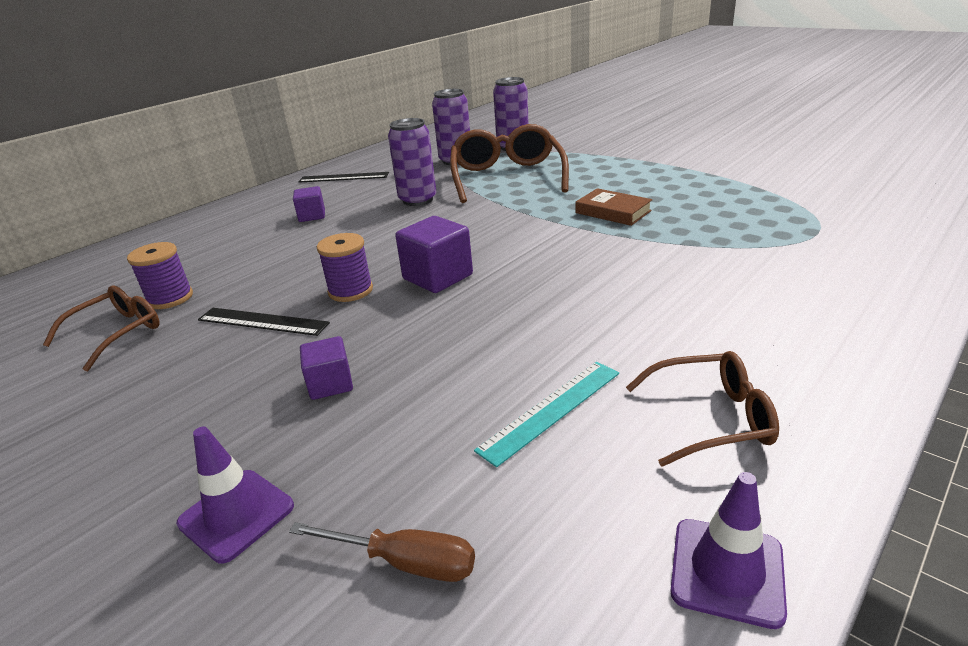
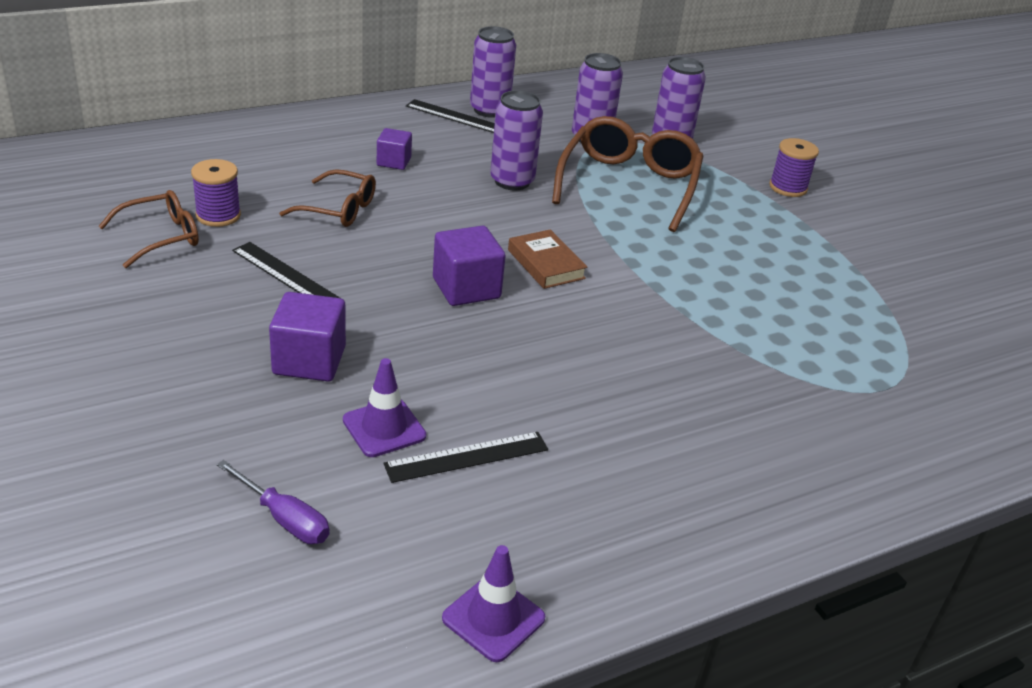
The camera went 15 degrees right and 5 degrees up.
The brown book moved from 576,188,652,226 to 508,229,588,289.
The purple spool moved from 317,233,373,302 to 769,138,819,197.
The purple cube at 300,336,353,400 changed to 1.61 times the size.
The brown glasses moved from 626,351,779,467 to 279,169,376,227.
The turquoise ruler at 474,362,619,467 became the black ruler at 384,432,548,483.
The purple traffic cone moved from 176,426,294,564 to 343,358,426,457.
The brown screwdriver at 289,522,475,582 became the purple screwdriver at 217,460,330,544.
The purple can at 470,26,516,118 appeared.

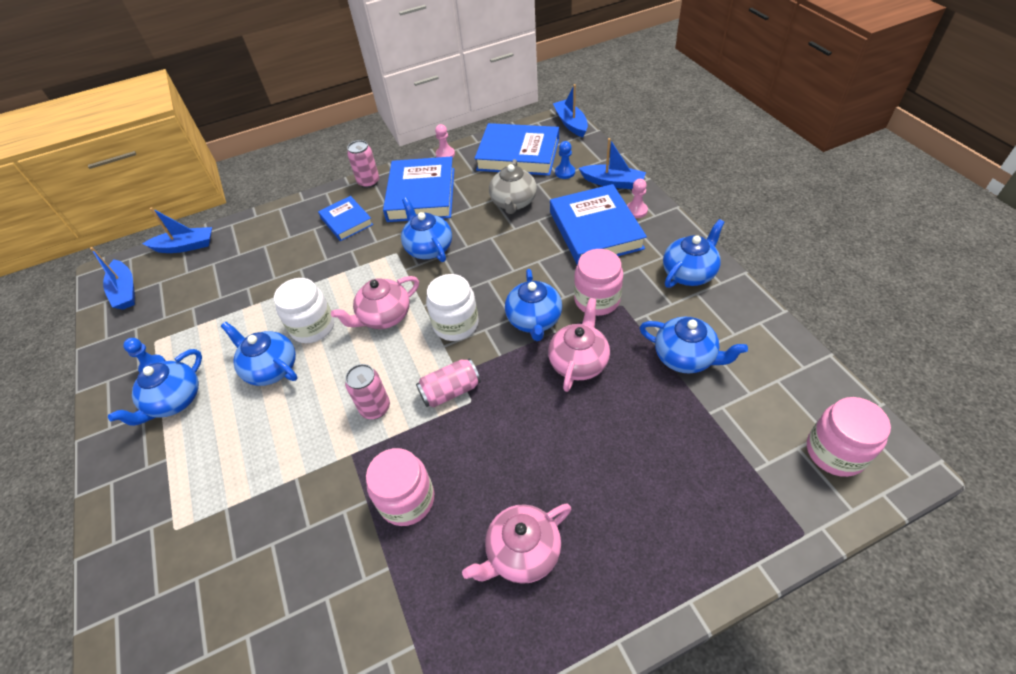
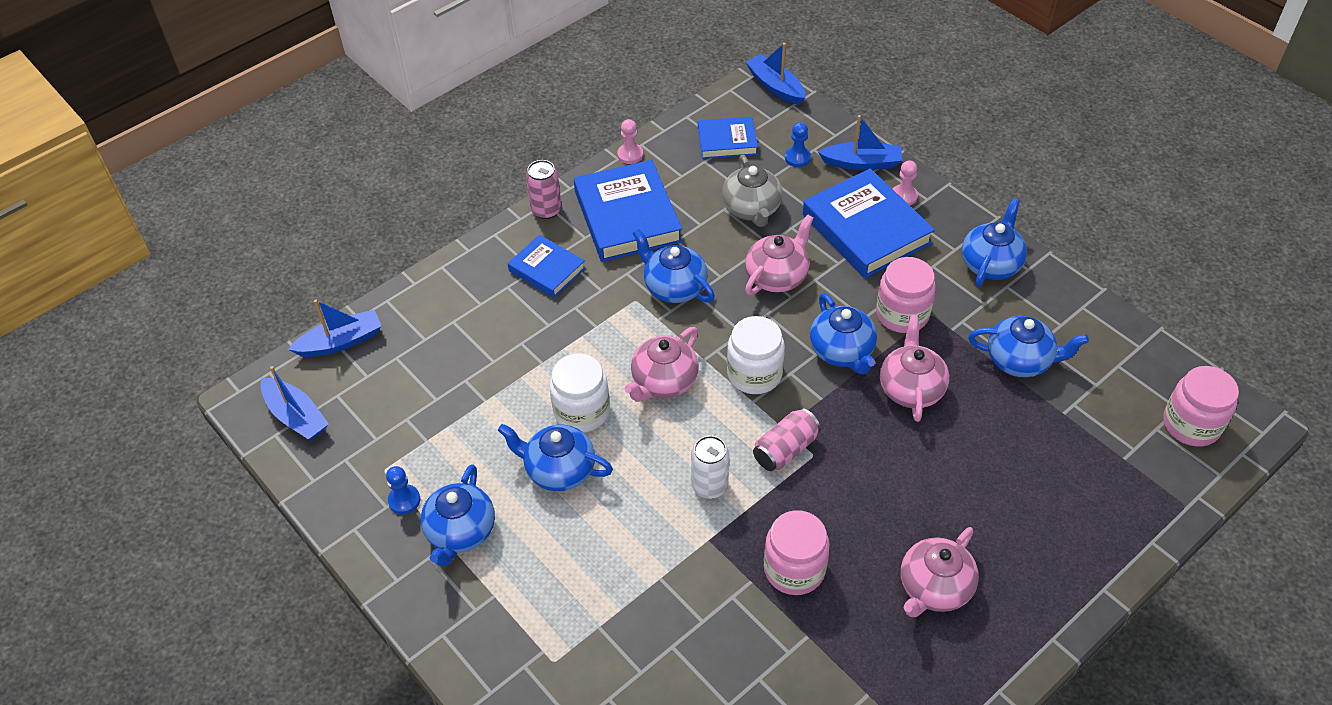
The camera went 20 degrees left and 0 degrees up.
The blue book at 474,123,559,176 changed to 0.57 times the size.
The pink can at 345,364,390,419 became the white can at 691,436,729,499.
The pink teapot at 745,214,814,295 appeared.

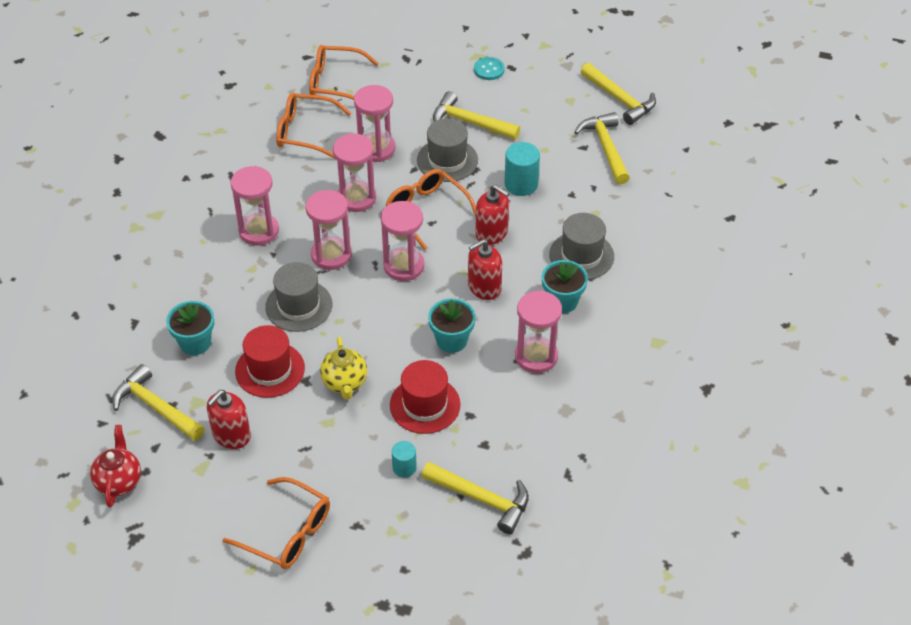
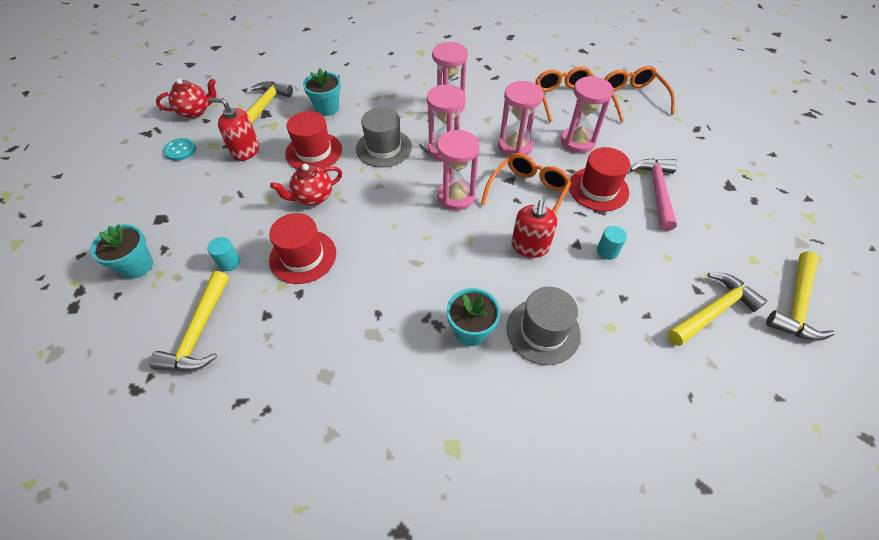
The camera went 70 degrees right and 5 degrees up.
The turquoise button moved from 474,57,505,80 to 164,138,196,161.
The yellow hammer at 433,91,520,140 became the pink hammer at 630,158,678,231.
The grey hat at 417,119,478,182 became the red hat at 569,147,630,211.
The turquoise cylinder at 504,142,540,196 changed to 0.61 times the size.
The red soap dispenser at 468,239,502,300 disappeared.
The pink hourglass at 515,290,562,373 disappeared.
The turquoise flower pot moved from 428,298,475,353 to 90,224,153,279.
The yellow teapot at 320,337,367,400 became the red teapot at 270,164,342,205.
The orange glasses at 223,477,330,569 disappeared.

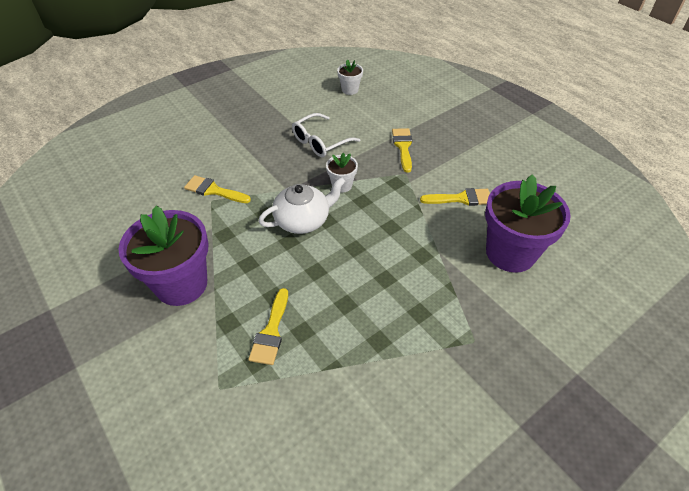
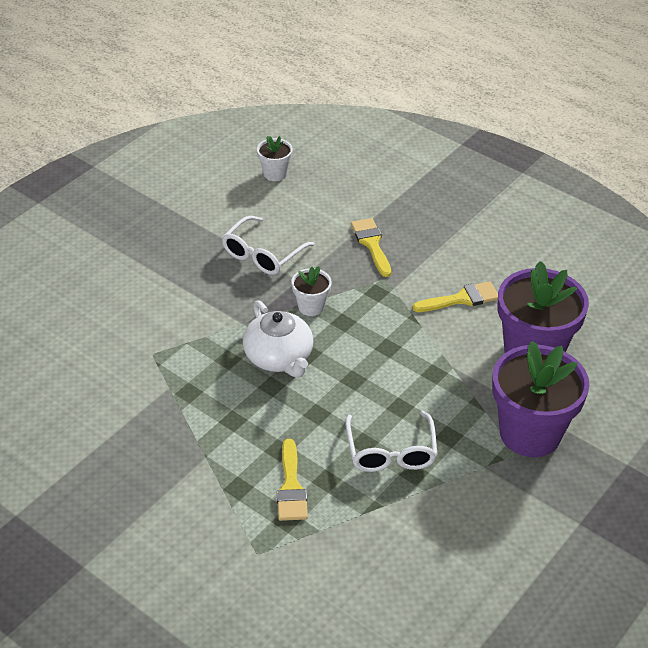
The camera went 15 degrees left and 5 degrees down.
The yellow brush at 184,175,251,203 disappeared.
The white teapot at 258,177,346,234 turned 105 degrees clockwise.
The purple flower pot moved from 118,206,209,306 to 492,341,590,457.
The white glasses at 345,411,437,472 appeared.

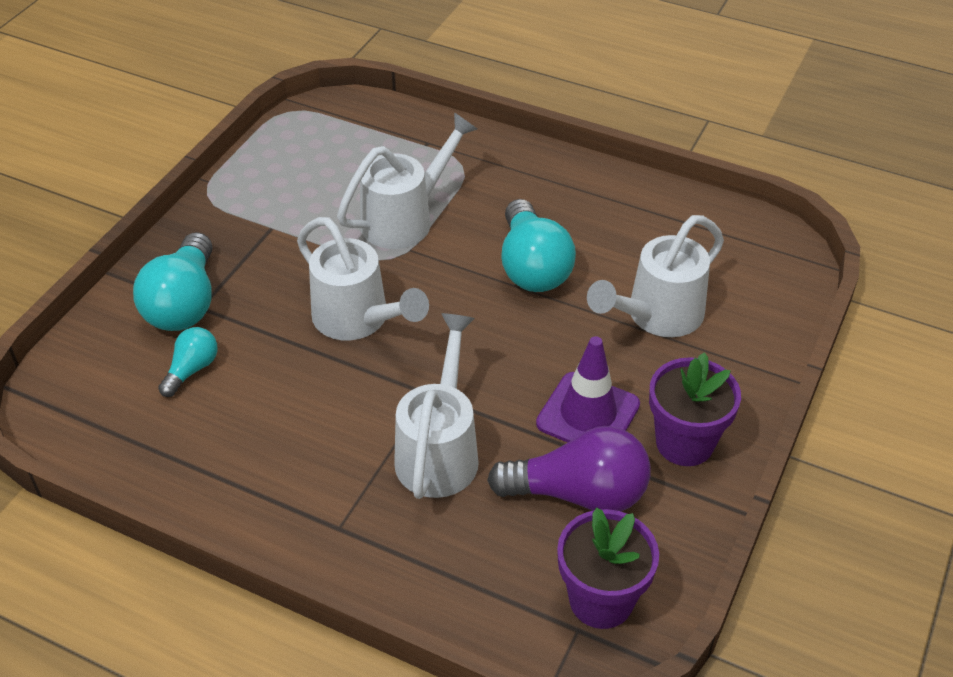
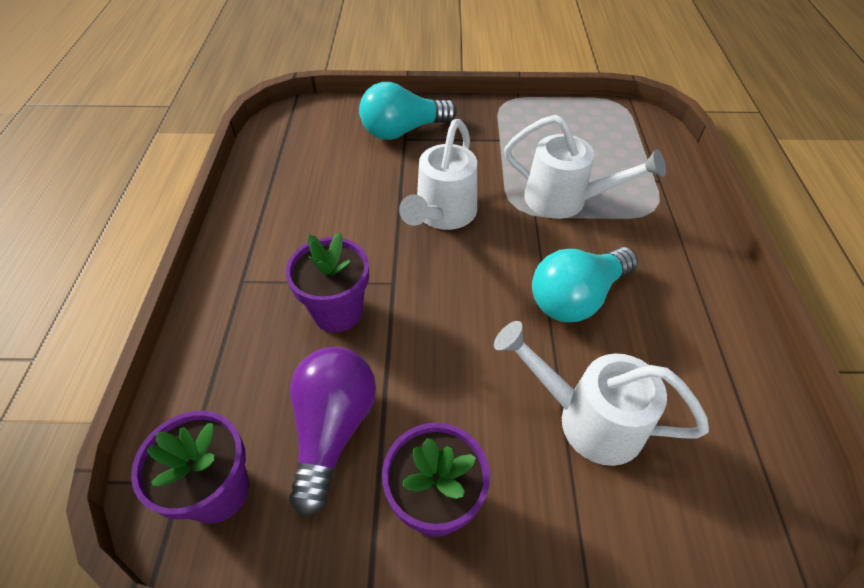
The camera went 65 degrees right and 5 degrees up.
The white watering can at 394,313,479,499 was replaced by the purple flower pot at 286,232,369,333.
The turquoise light bulb at 158,327,217,397 disappeared.
The purple traffic cone at 536,336,640,443 disappeared.
The purple light bulb at 487,426,650,511 turned 150 degrees counterclockwise.

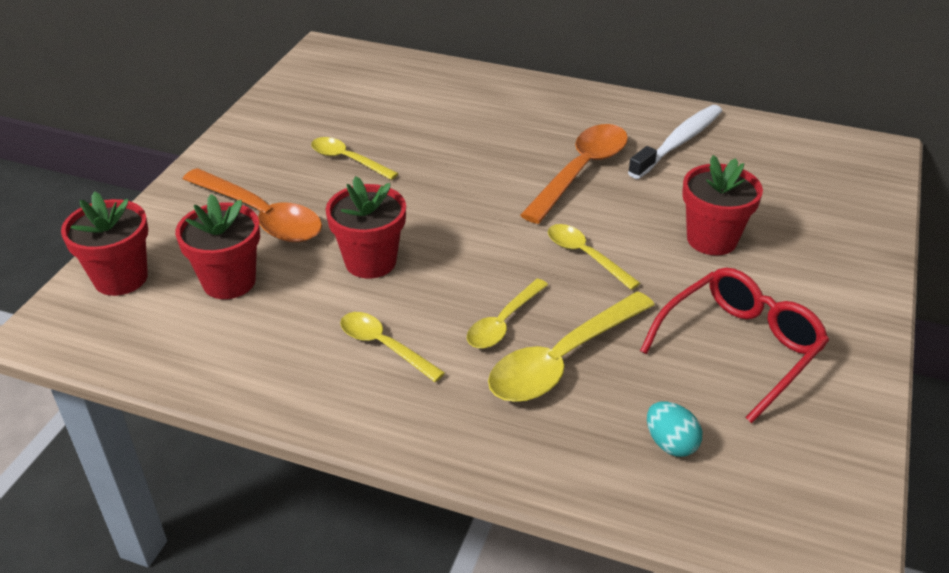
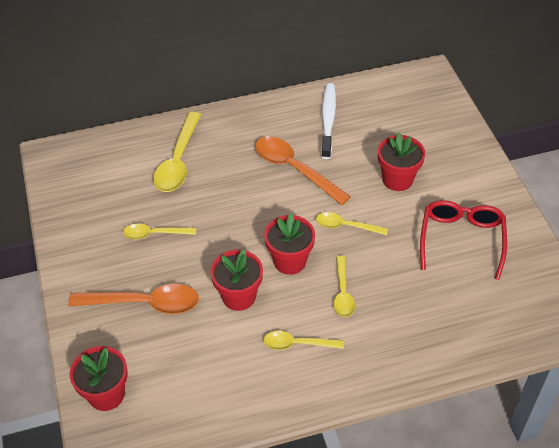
The camera went 35 degrees left and 10 degrees up.
The orange spoon at 520,124,628,224 turned 45 degrees counterclockwise.
The red flower pot moved from 175,194,260,299 to 264,213,315,275.
The yellow spoon moved from 488,291,655,402 to 153,112,201,192.
The turquoise egg at 647,401,702,457 disappeared.

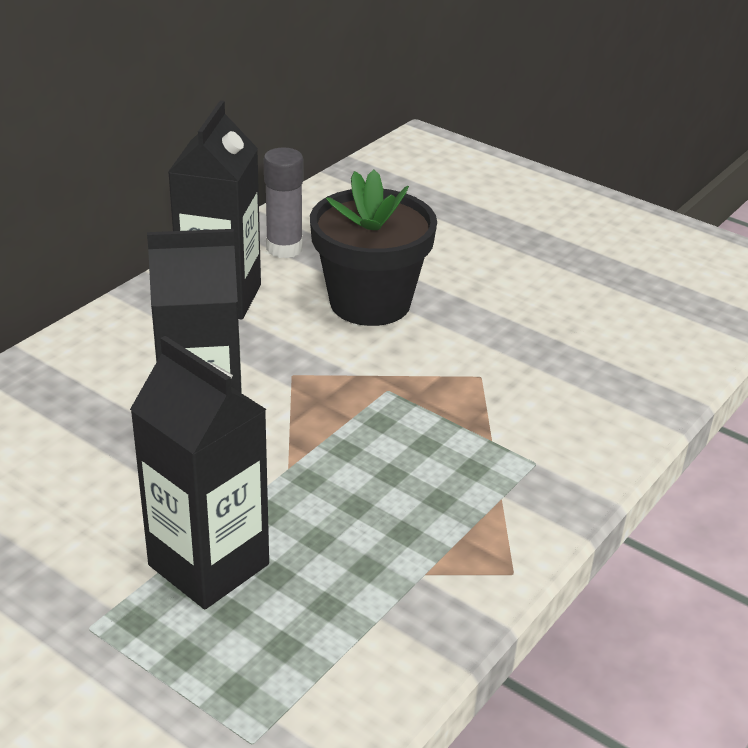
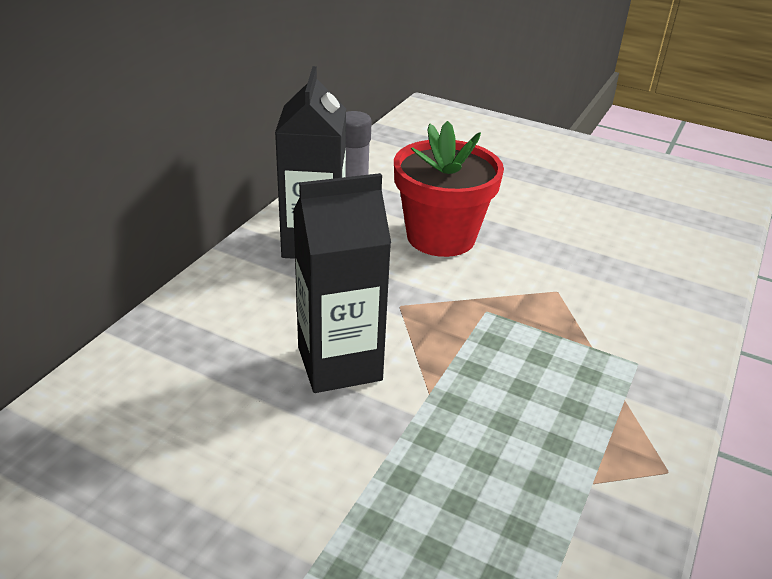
The camera went 10 degrees left and 0 degrees up.
The black flower pot at 310,170,437,326 became the red flower pot at 394,121,504,257.
The black carton at 130,336,269,609 disappeared.

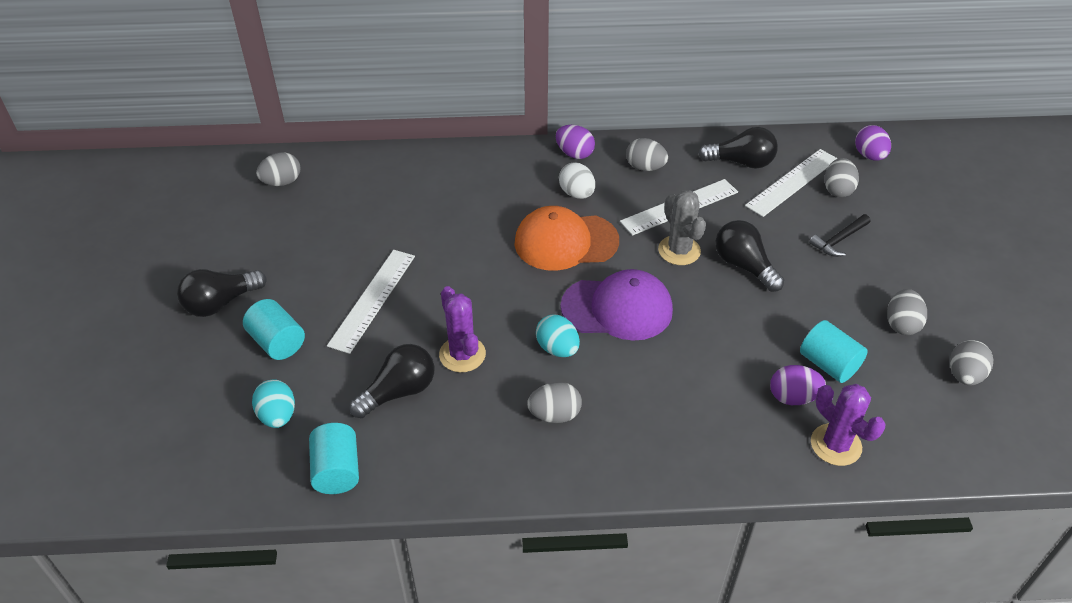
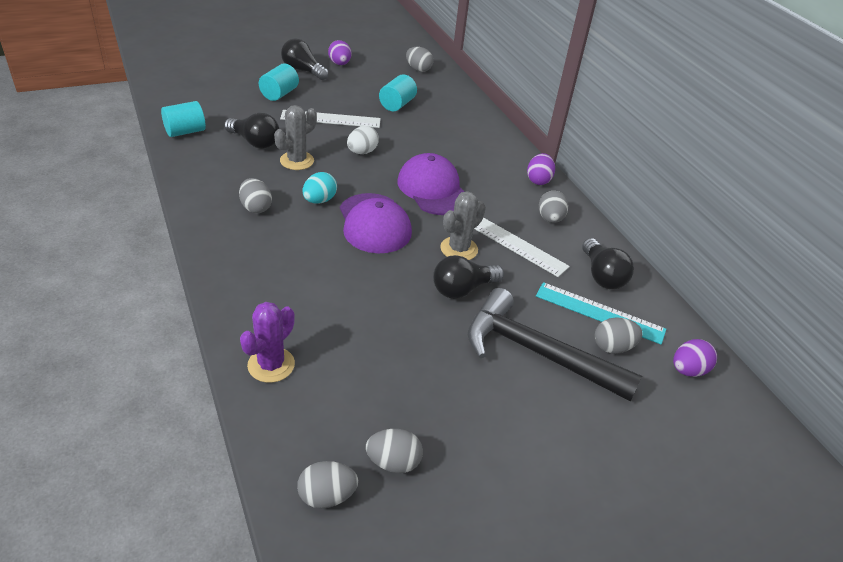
The camera went 65 degrees right and 5 degrees down.
The white ruler at 745,149,838,217 became the turquoise ruler at 536,282,666,344.
The white egg moved from 559,163,595,199 to 347,126,379,154.
The orange cap at 514,206,619,271 became the purple cap at 397,153,464,215.
The black hammer at 809,214,870,257 changed to 2.35 times the size.
The black light bulb at 715,220,785,292 turned 150 degrees counterclockwise.
The purple cactus at 439,286,486,372 became the grey cactus at 274,105,317,170.
The grey egg moved from 887,289,927,335 to 297,461,358,508.
The turquoise cylinder moved from 800,320,868,383 to 379,74,417,112.
The purple egg moved from 770,365,826,405 to 328,40,351,65.
The turquoise egg at 252,379,295,428 disappeared.

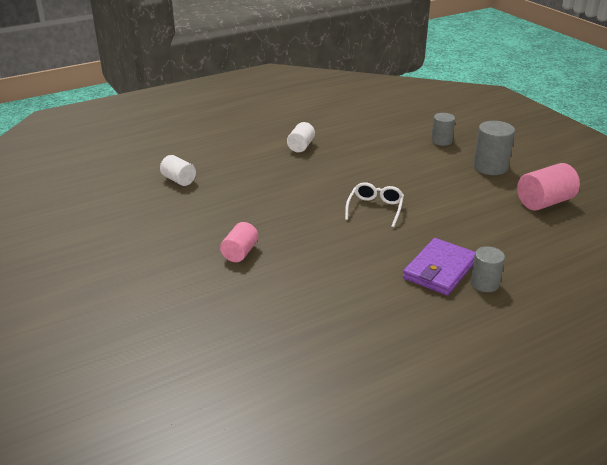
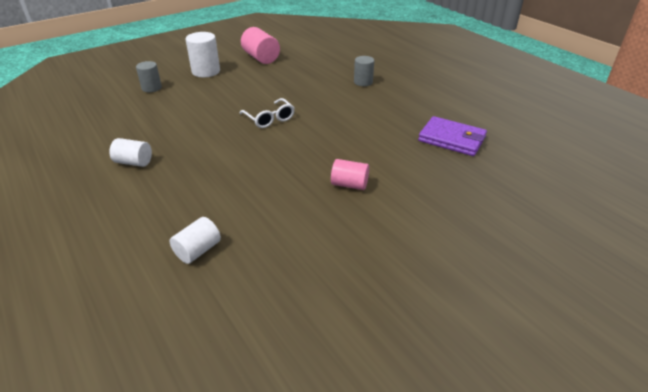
The camera went 95 degrees left and 5 degrees up.
The grey cylinder at 473,121,515,175 became the white cylinder at 186,32,220,77.
The white glasses at 345,182,404,227 turned 135 degrees counterclockwise.
The purple wallet moved from 403,238,475,296 to 418,116,487,156.

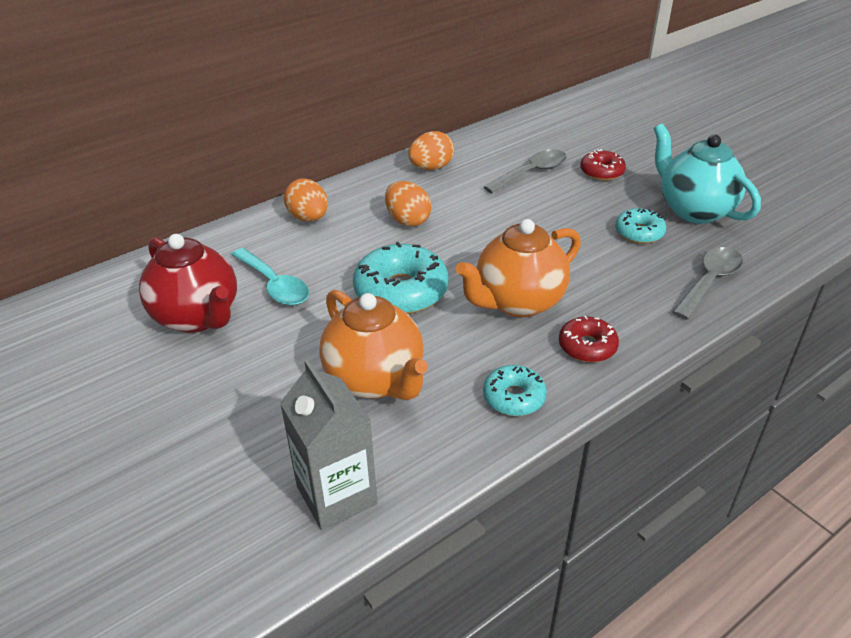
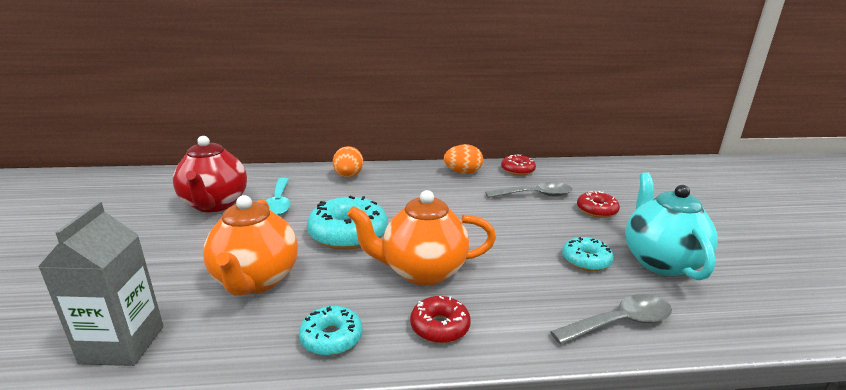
The camera went 30 degrees right and 15 degrees down.
The orange egg at 385,181,432,226 disappeared.
The red donut at 501,154,536,175 appeared.

